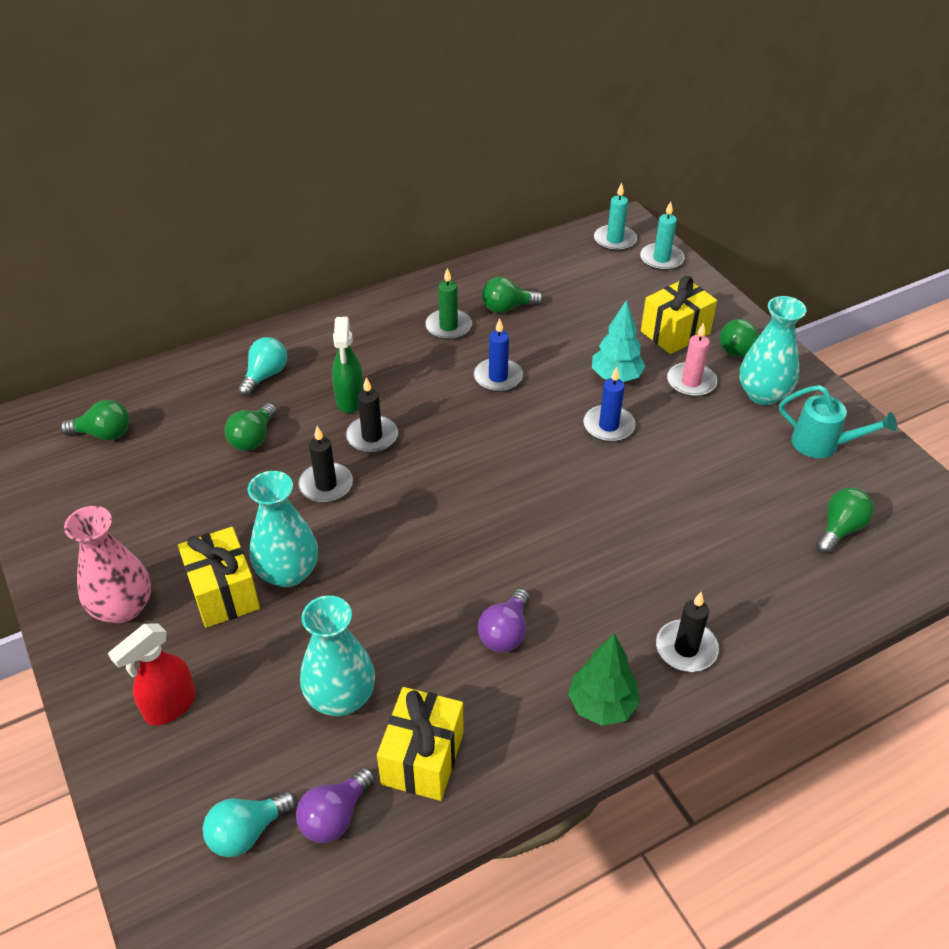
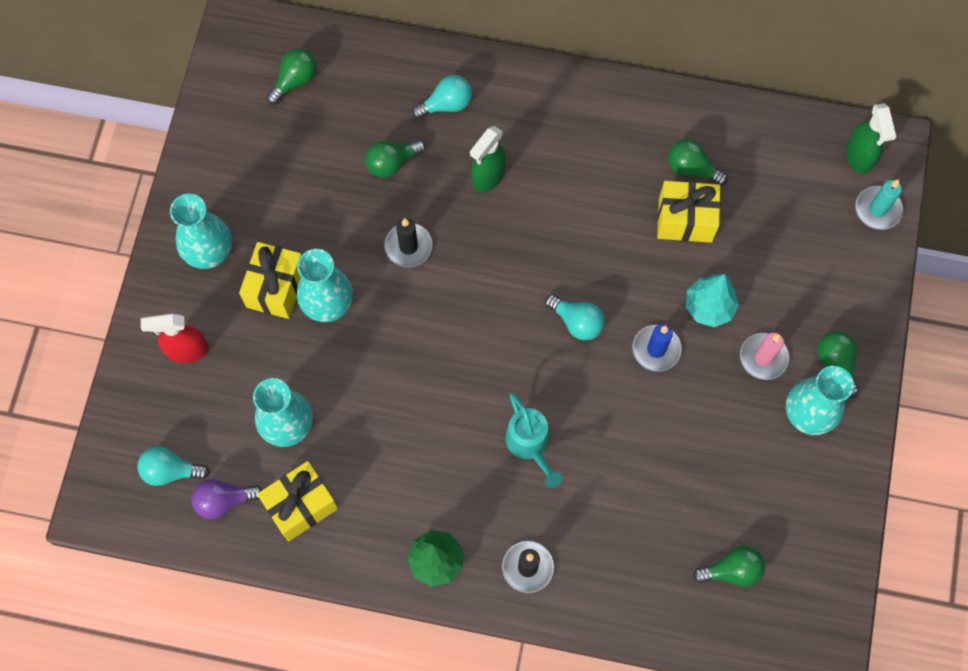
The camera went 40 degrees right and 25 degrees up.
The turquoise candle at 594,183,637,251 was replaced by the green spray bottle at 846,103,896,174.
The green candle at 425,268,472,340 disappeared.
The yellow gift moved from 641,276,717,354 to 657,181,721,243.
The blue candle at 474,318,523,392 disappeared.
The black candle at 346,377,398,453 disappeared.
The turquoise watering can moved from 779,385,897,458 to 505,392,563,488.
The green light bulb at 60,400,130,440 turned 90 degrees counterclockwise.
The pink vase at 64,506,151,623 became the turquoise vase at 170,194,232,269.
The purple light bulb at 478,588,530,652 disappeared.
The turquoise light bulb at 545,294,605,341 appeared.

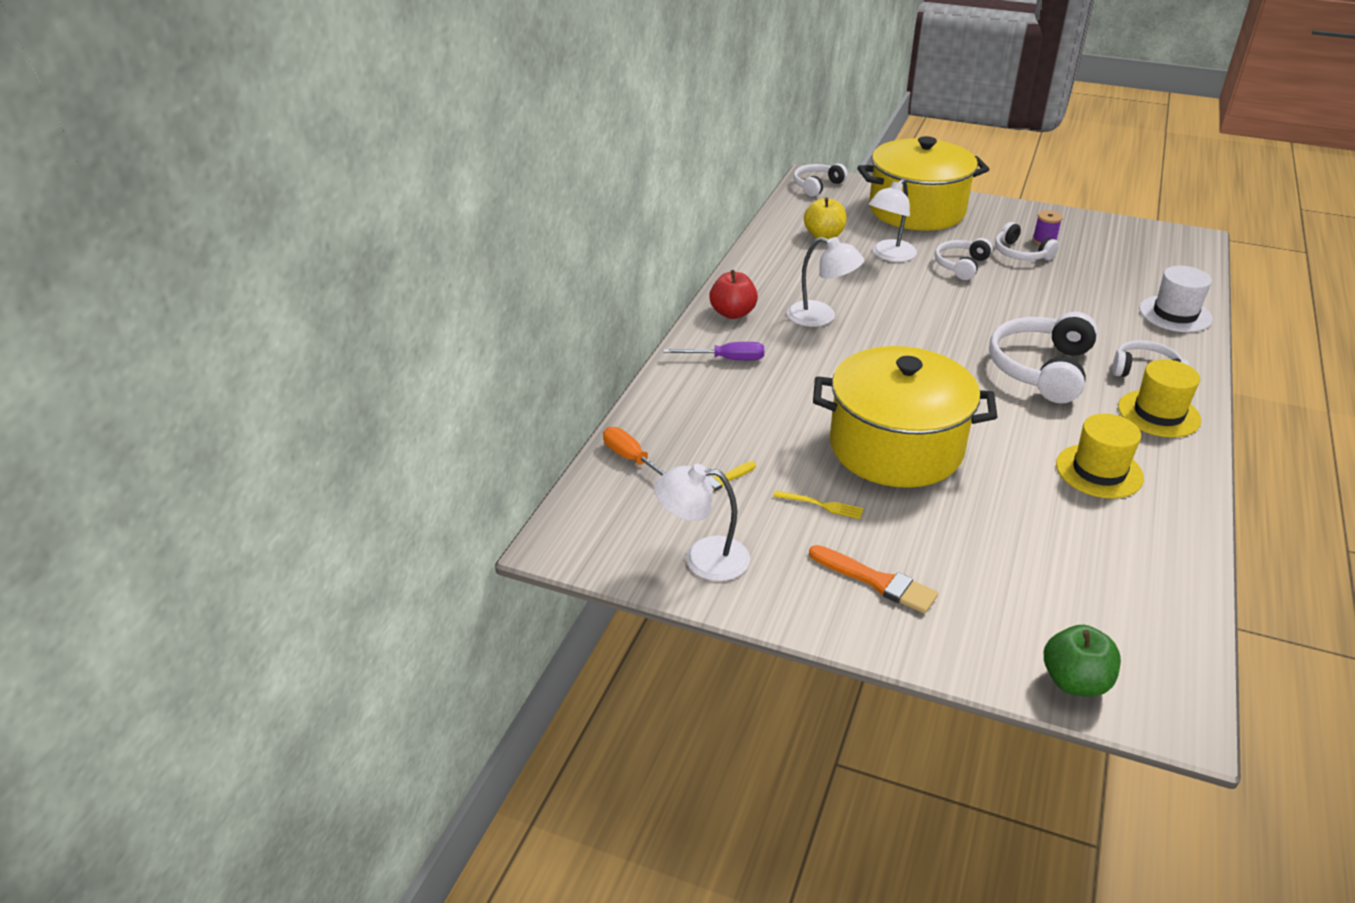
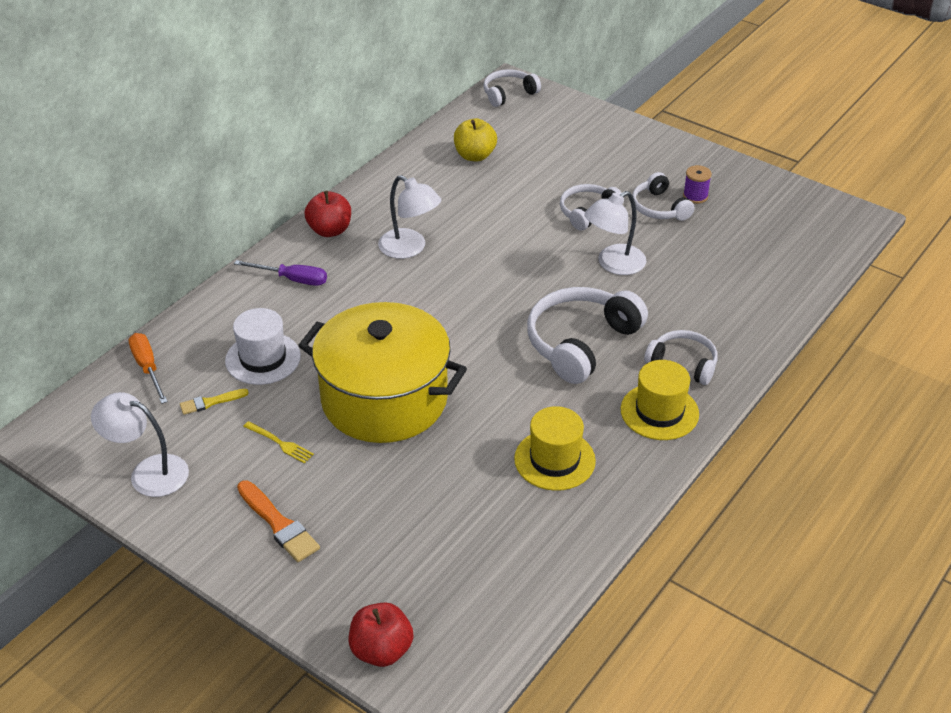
The camera went 15 degrees right and 5 degrees up.
The yellow pot at 857,136,989,231 disappeared.
The white lamp moved from 869,179,917,262 to 584,191,646,275.
The white hat moved from 1139,266,1213,332 to 225,308,301,385.
The green apple at 1044,625,1121,696 became the red apple at 349,602,413,667.

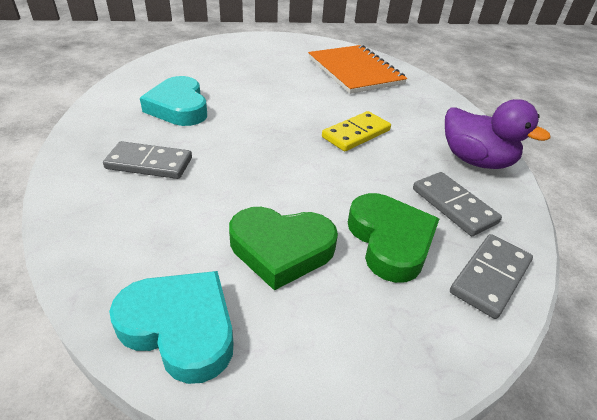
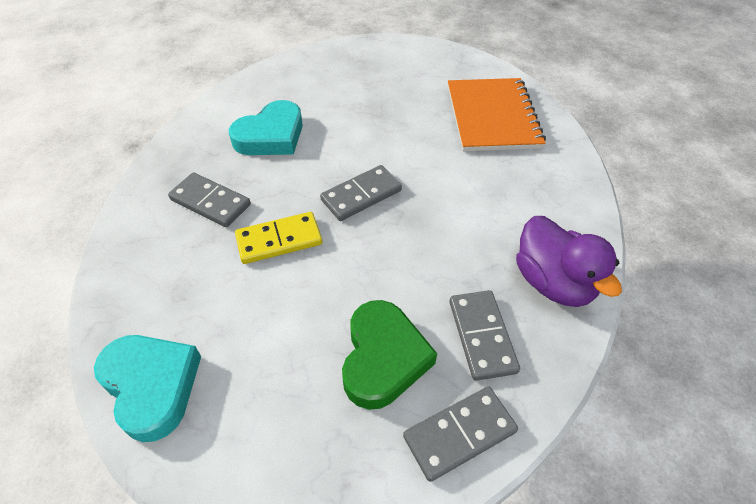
The camera went 25 degrees right and 10 degrees up.
The turquoise heart at 140,76,207,126 turned 135 degrees counterclockwise.
The yellow domino moved from 322,111,391,151 to 235,212,322,264.
The green heart at 229,207,338,291 disappeared.
The grey domino at 320,165,402,221 appeared.

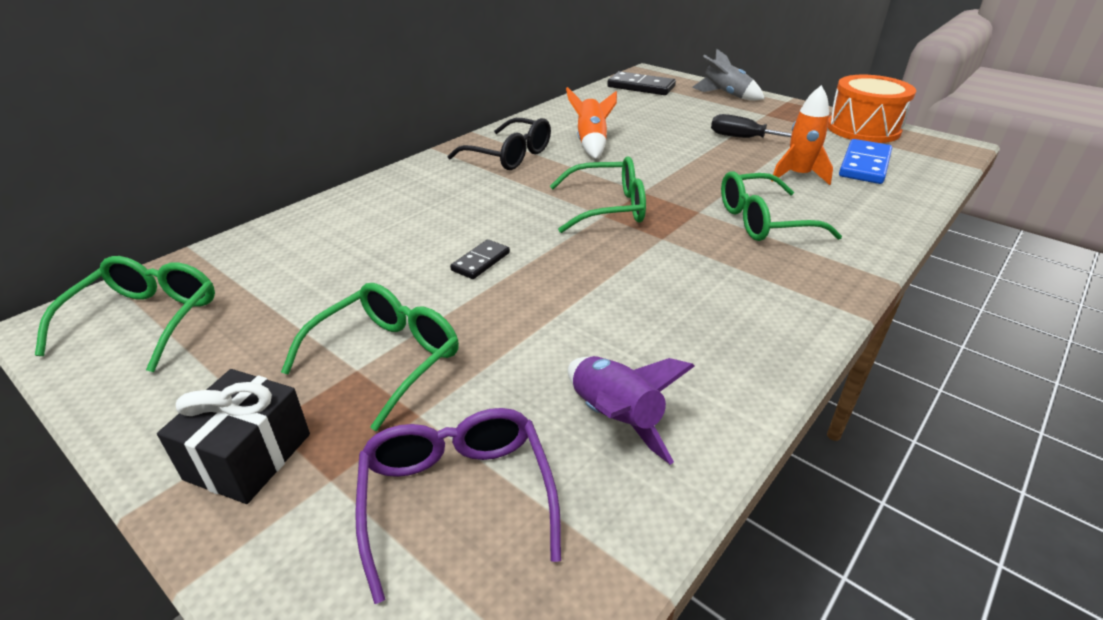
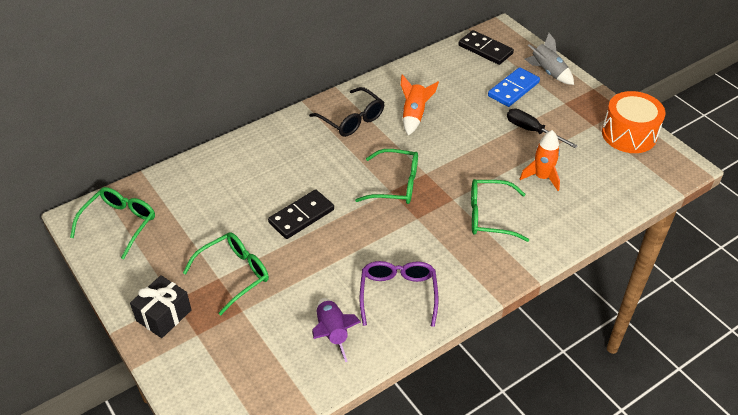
The camera went 15 degrees right and 10 degrees up.
The blue domino moved from 839,139,892,184 to 488,67,540,107.
The black domino at 450,239,510,279 changed to 1.74 times the size.
The purple glasses moved from 355,408,561,604 to 359,261,439,327.

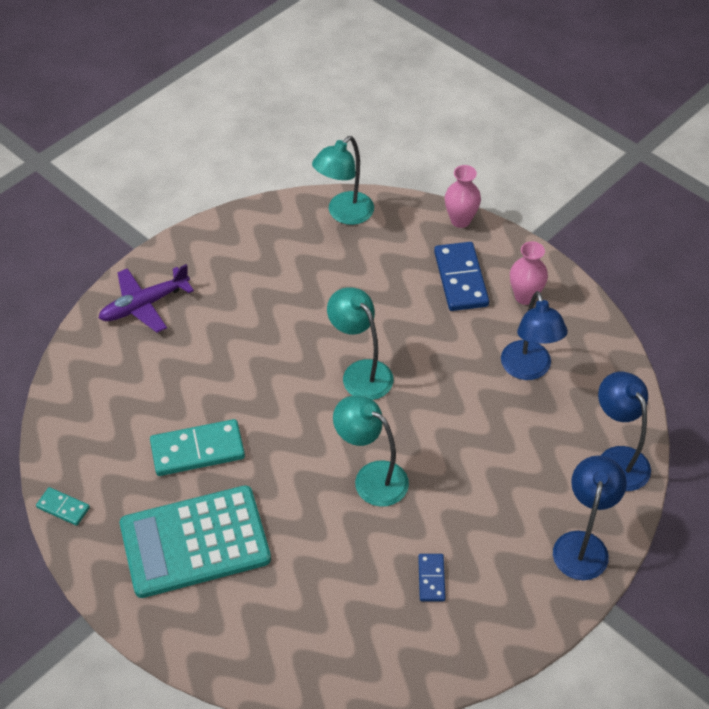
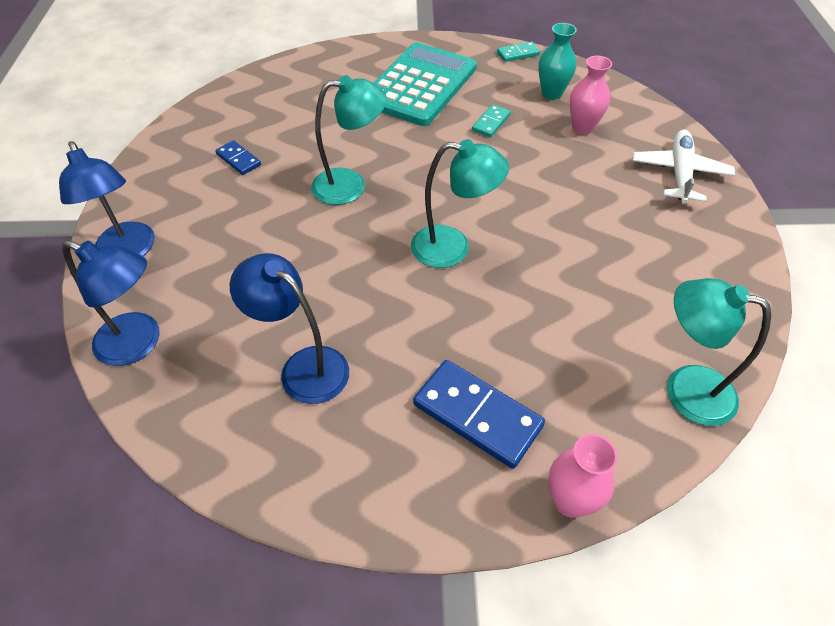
The camera went 135 degrees right and 0 degrees up.
The turquoise lamp at 312,136,374,225 turned 60 degrees counterclockwise.
The pink vase moved from 510,241,548,305 to 570,56,612,135.
The purple plane at 99,264,194,333 became the white plane at 633,130,735,203.
The turquoise domino at 150,419,245,476 changed to 0.53 times the size.
The turquoise vase at 538,23,577,100 appeared.

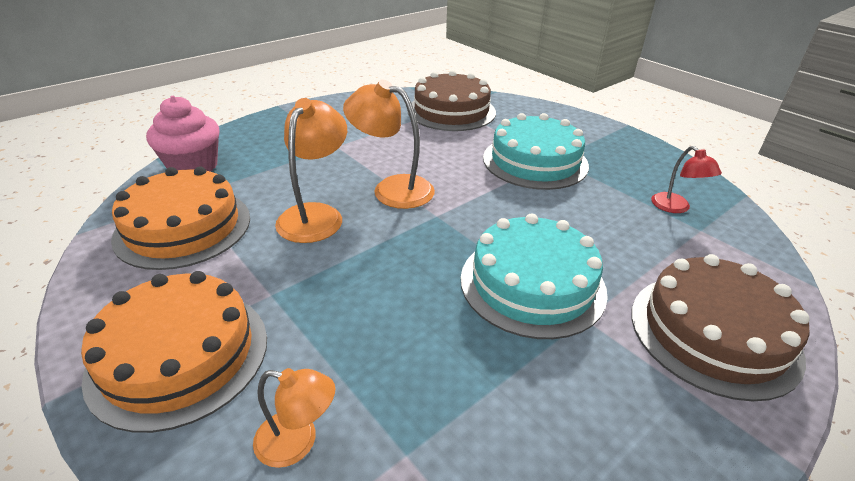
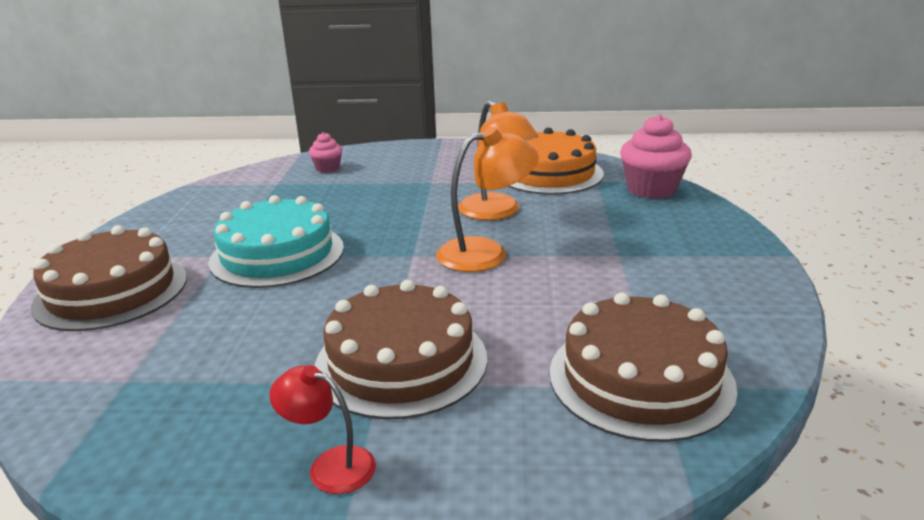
The camera went 135 degrees right and 10 degrees down.
The turquoise cake at 483,113,589,190 became the brown cake at 315,280,487,420.
The red lamp moved from 651,146,722,213 to 269,365,376,494.
The orange cake at 81,271,267,433 disappeared.
The orange lamp at 253,368,335,468 was replaced by the pink cupcake at 309,132,342,173.

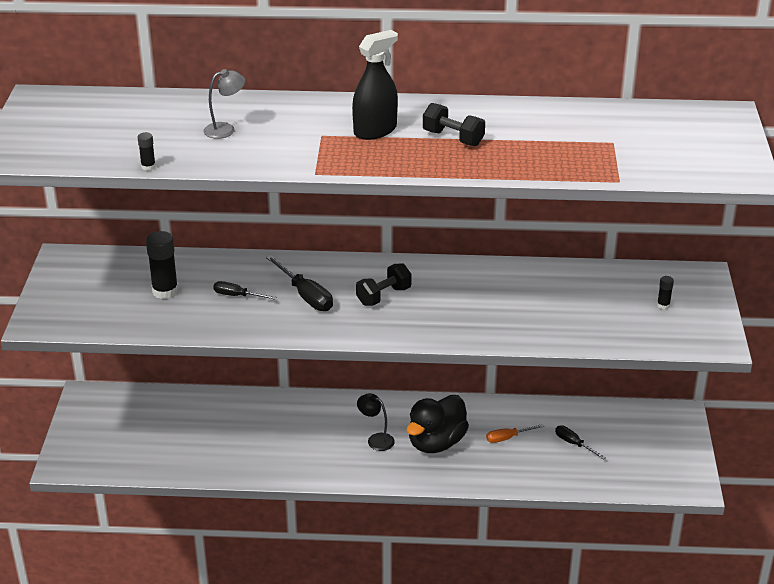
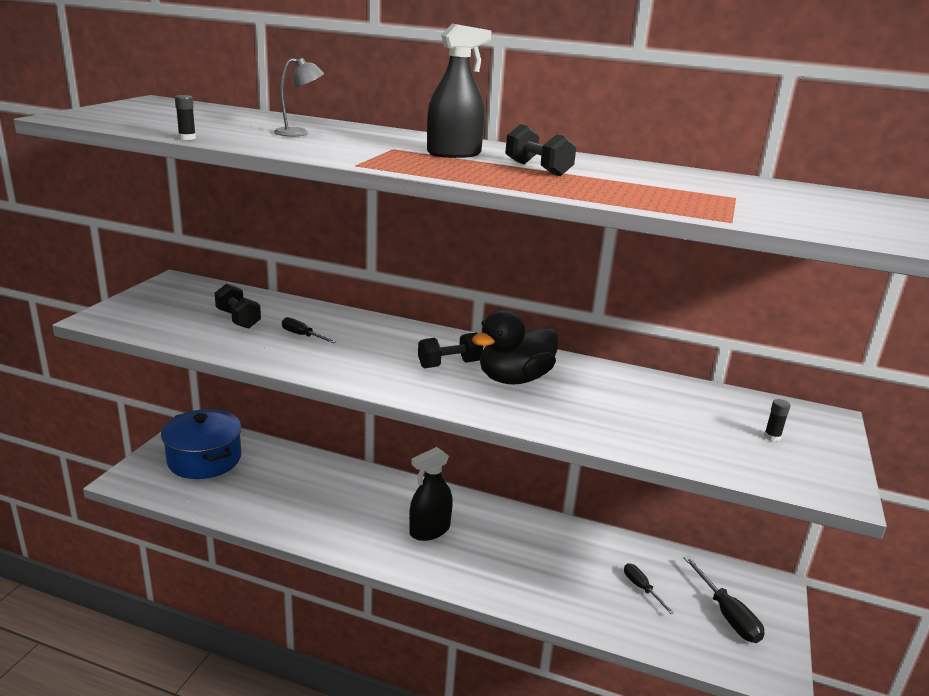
The camera went 15 degrees right and 10 degrees down.
The black glue stick at 146,231,178,299 was replaced by the black dumbbell at 215,283,261,329.
The black screwdriver moved from 266,255,333,311 to 683,556,765,643.
The black lamp at 357,393,395,451 was replaced by the black spray bottle at 409,447,453,541.
The black duck moved from 407,395,469,453 to 471,309,558,384.
The orange screwdriver at 486,424,545,443 disappeared.
The blue pot at 161,409,241,479 appeared.

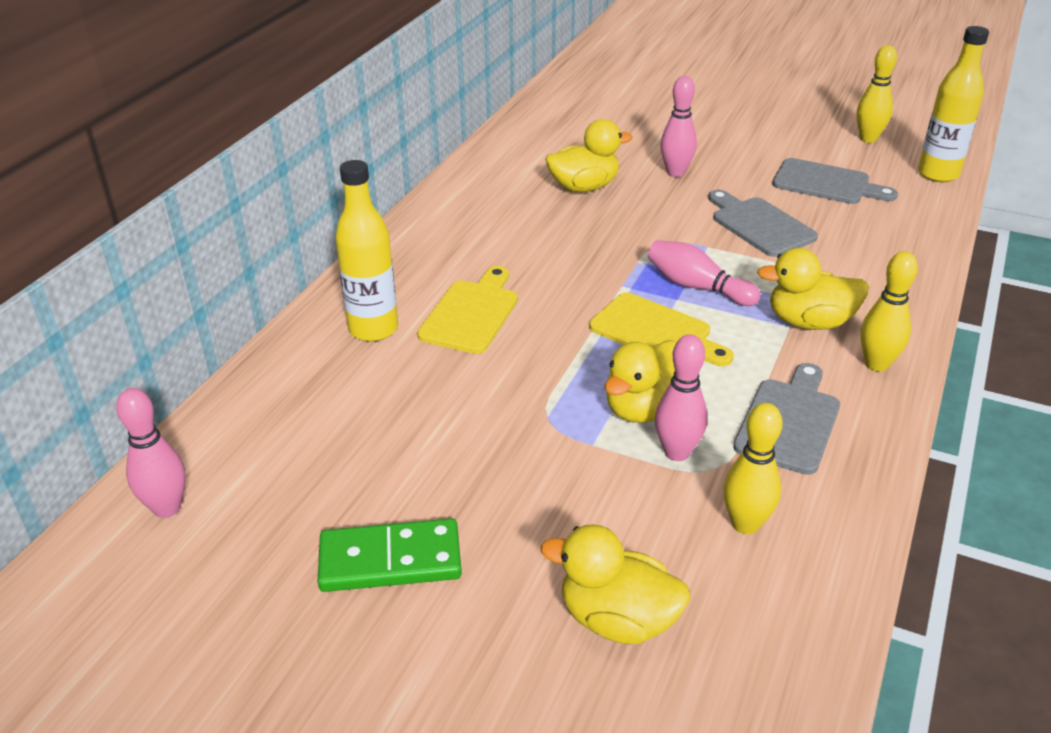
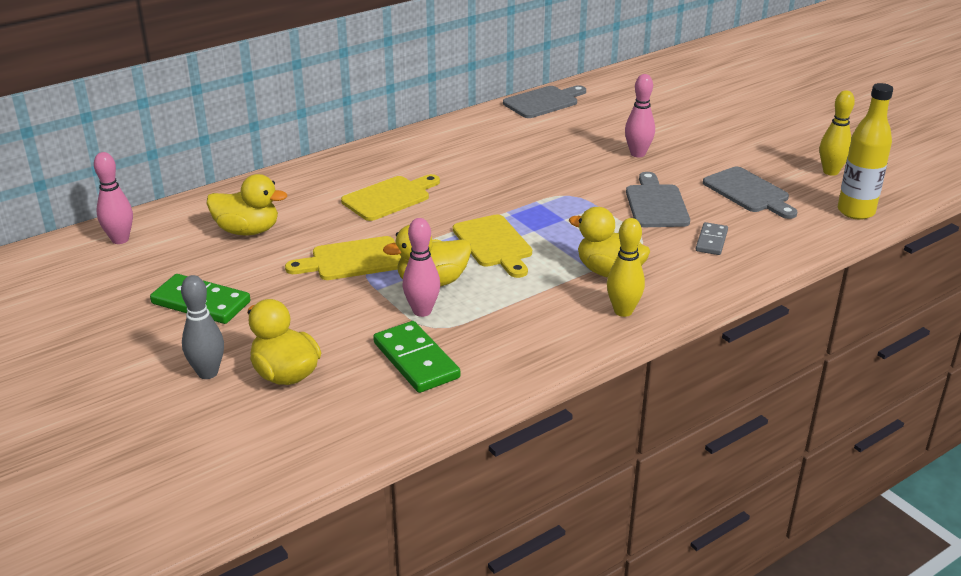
The camera went 30 degrees right and 5 degrees down.
The yellow duck moved from 545,119,633,192 to 206,174,287,236.
The yellow bottle at 335,160,398,342 disappeared.
The pink bowling pin at 648,240,760,306 disappeared.
The grey cutting board moved from 733,363,840,475 to 503,85,586,118.
The yellow bowling pin at 723,403,783,534 was replaced by the green domino at 373,321,461,393.
The grey domino at 696,222,728,255 appeared.
The yellow cutting board at 285,236,401,280 appeared.
The grey bowling pin at 181,275,224,379 appeared.

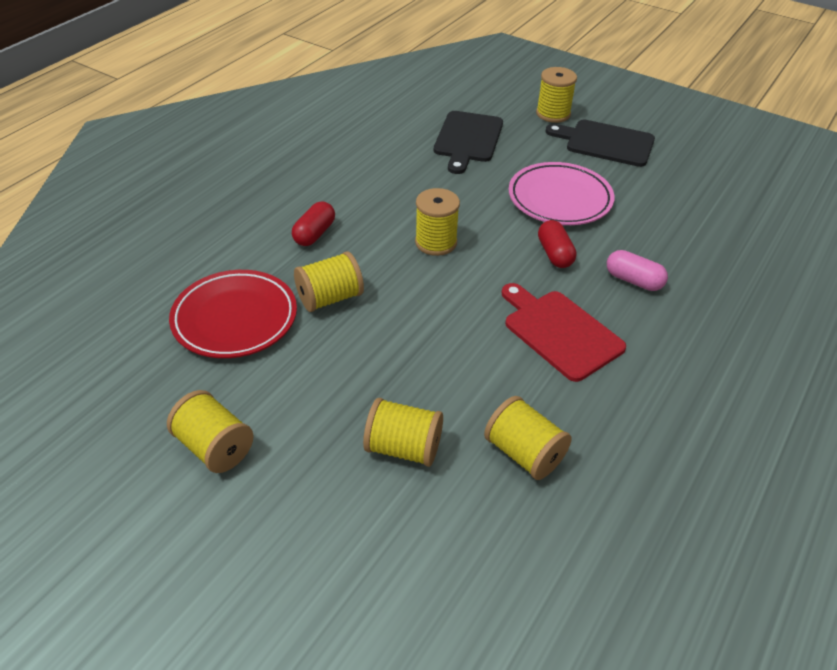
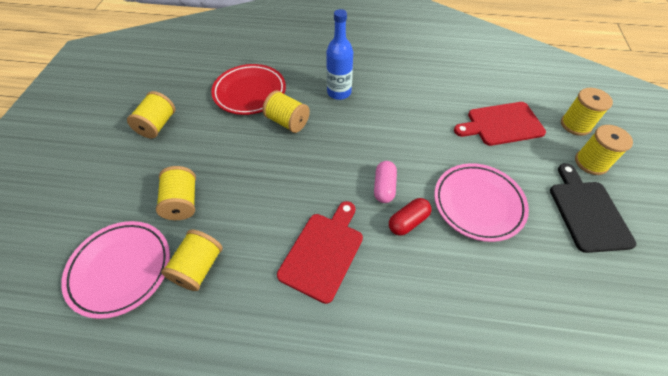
The camera went 65 degrees right and 10 degrees up.
The black cutting board at 434,111,503,174 became the red cutting board at 454,102,546,146.
The yellow spool moved from 415,188,460,256 to 561,88,613,136.
The red capsule at 292,201,335,246 was replaced by the blue bottle at 326,9,353,100.
The pink capsule moved from 607,250,668,291 to 374,161,397,203.
The pink plate at 61,221,170,319 appeared.

